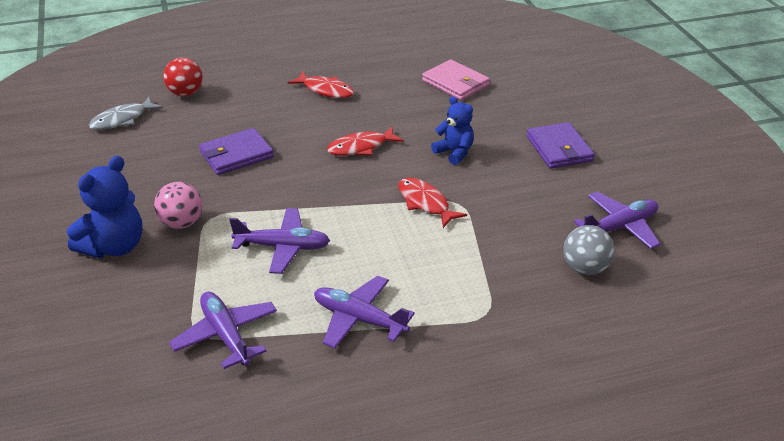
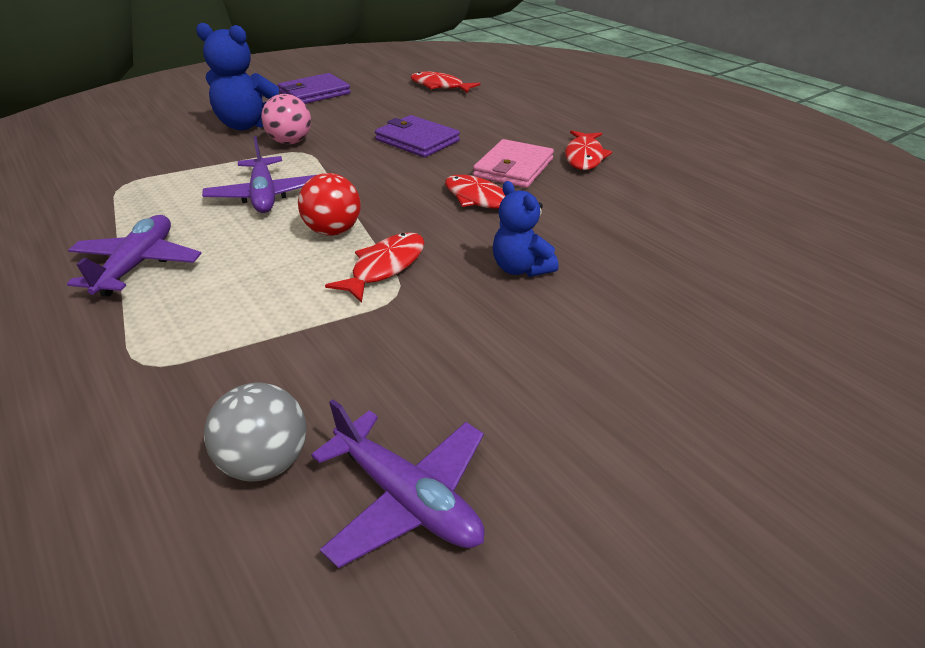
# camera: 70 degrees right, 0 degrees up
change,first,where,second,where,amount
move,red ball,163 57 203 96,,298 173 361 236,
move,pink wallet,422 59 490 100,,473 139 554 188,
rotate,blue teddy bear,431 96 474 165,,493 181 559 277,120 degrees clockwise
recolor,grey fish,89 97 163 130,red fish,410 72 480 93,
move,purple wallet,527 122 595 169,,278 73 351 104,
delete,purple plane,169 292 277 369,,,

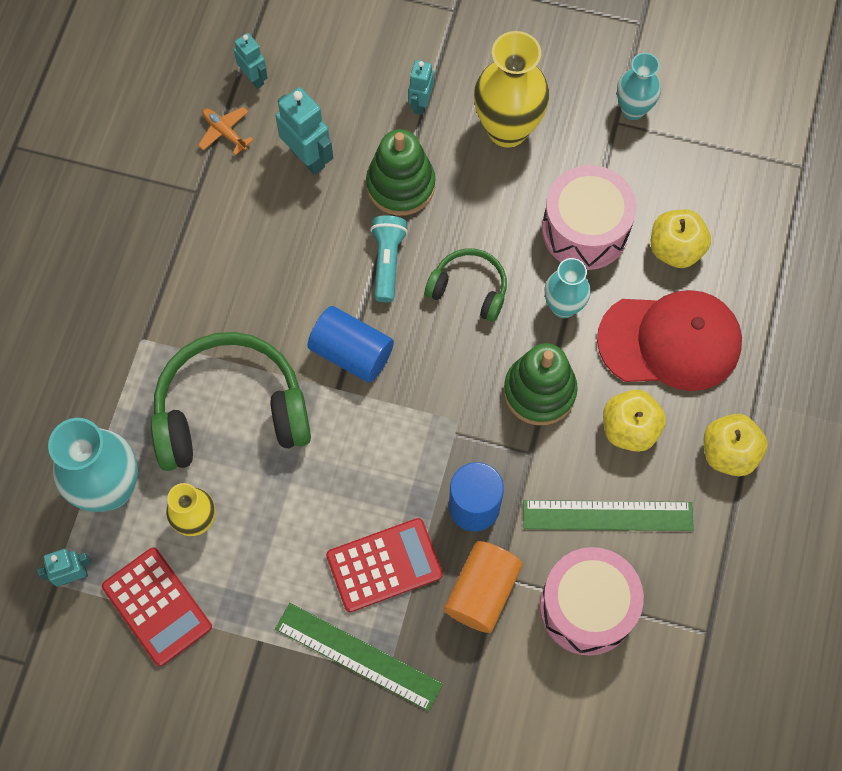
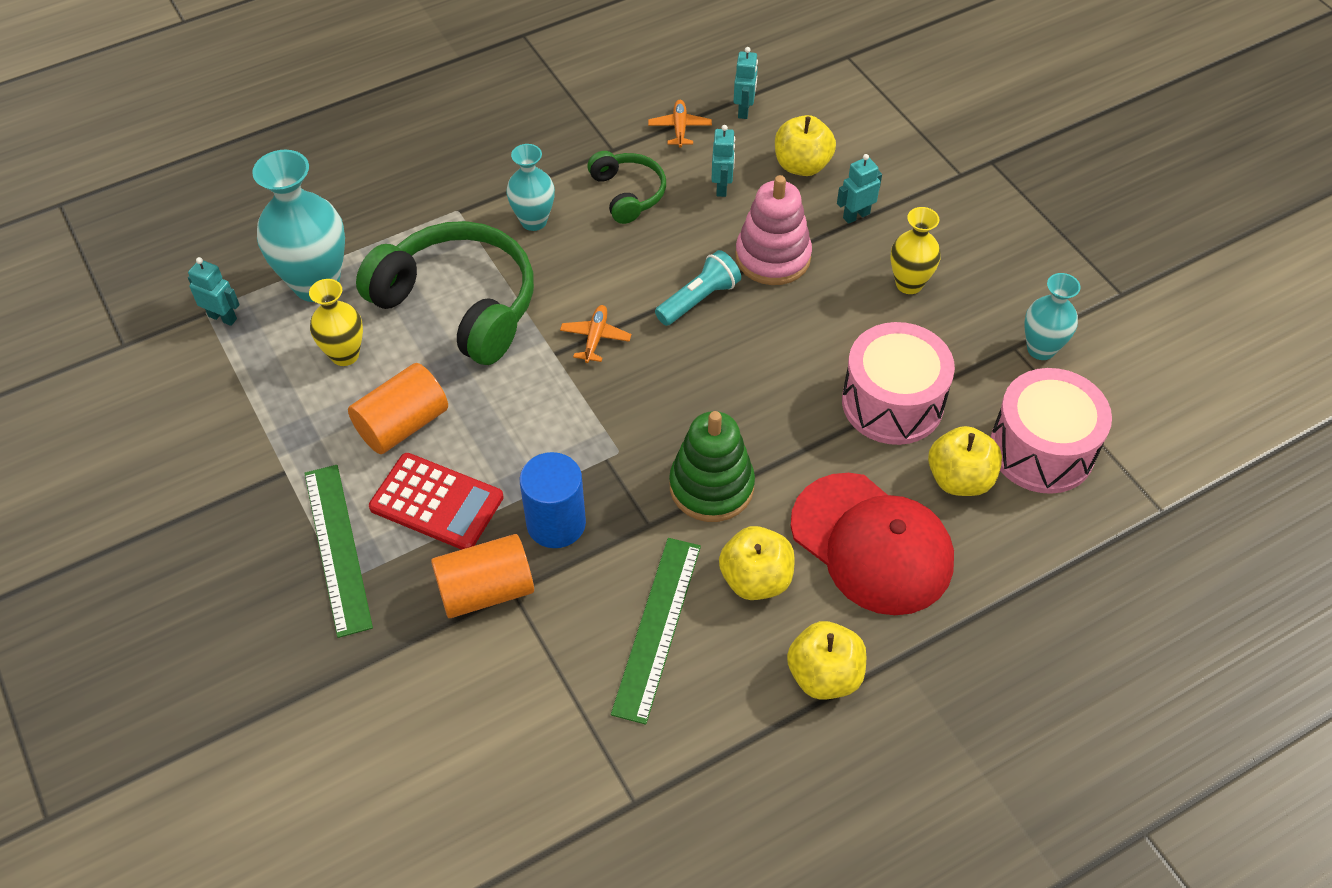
# camera: 45 degrees right, 15 degrees down
change,first,where,second,where,amount
resize,yellow vase,474 31 550 148,,890 207 941 294,x0.59
resize,turquoise robot,275 87 333 175,,711 125 735 197,x0.63
recolor,green stacking toy,366 129 435 216,pink stacking toy,735 175 812 285,
move,green headphones,425 248 507 322,,587 151 666 224,
move,turquoise vase,545 258 591 318,,506 144 555 231,
replace,blue cylinder,308 306 394 383,orange plane,560 305 631 363,
rotate,green ruler,523 500 694 531,,611 538 701 725,60 degrees clockwise
move,pink drum,540 547 644 656,,991 368 1112 494,
delete,red calculator,102 548 212 666,,,
insert,,,yellow apple,775 115 836 176,
insert,,,orange cylinder,348 363 448 454,

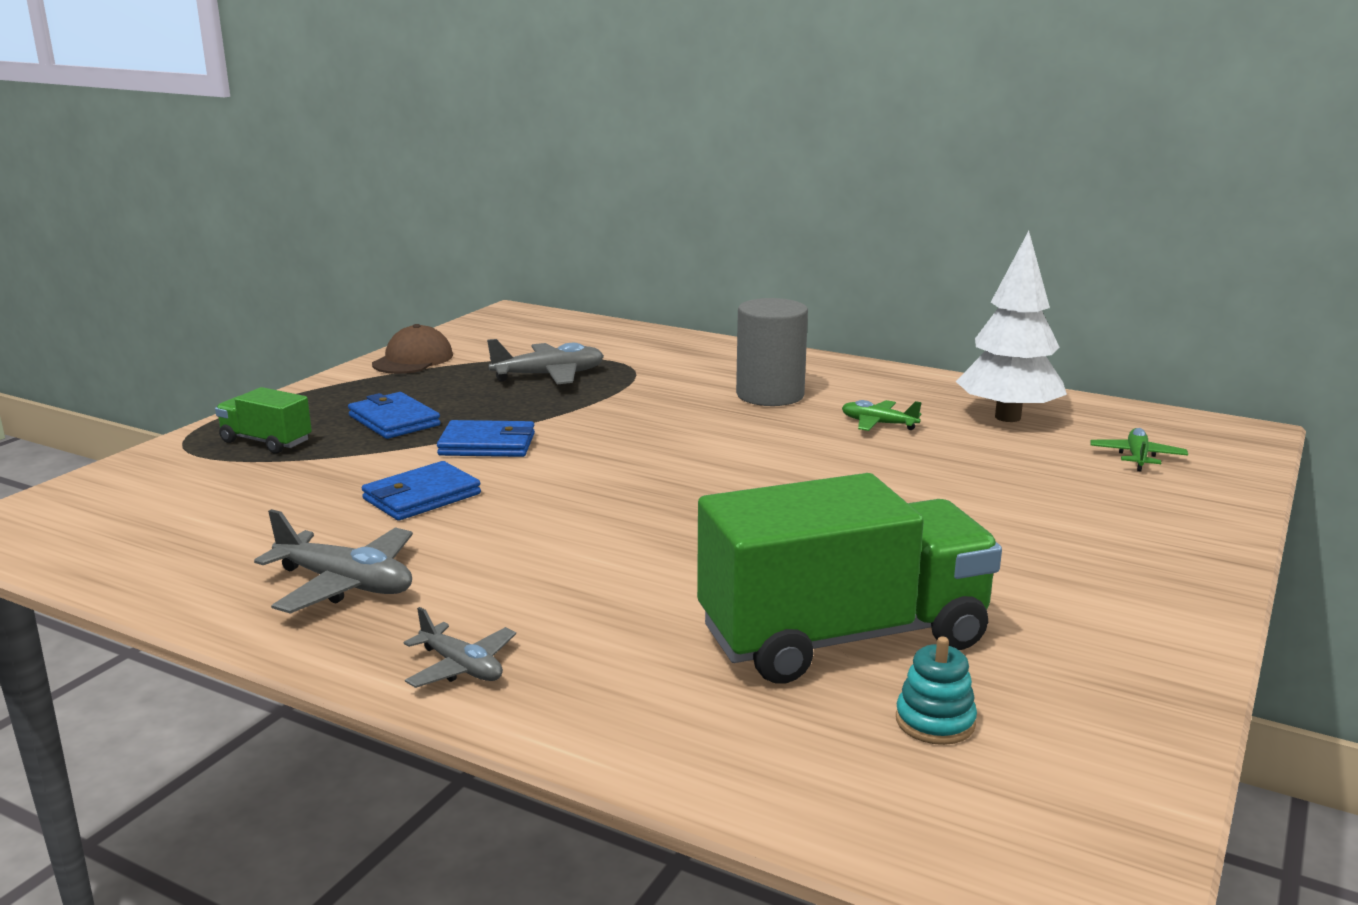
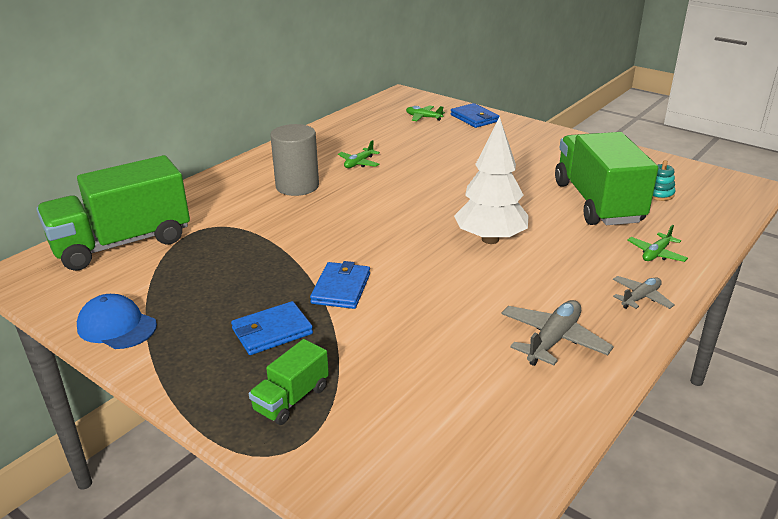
# camera: 80 degrees left, 10 degrees up
change,first,where,second,where,amount
move,white tree,956 231 1067 422,,454 117 529 244,
recolor,brown cap,372 324 453 374,blue cap,77 294 157 349,
delete,grey plane,487 339 604 384,,,
move,blue wallet,362 461 481 520,,450 103 500 128,
insert,,,green truck,36 155 190 271,
insert,,,green plane,627 225 688 262,

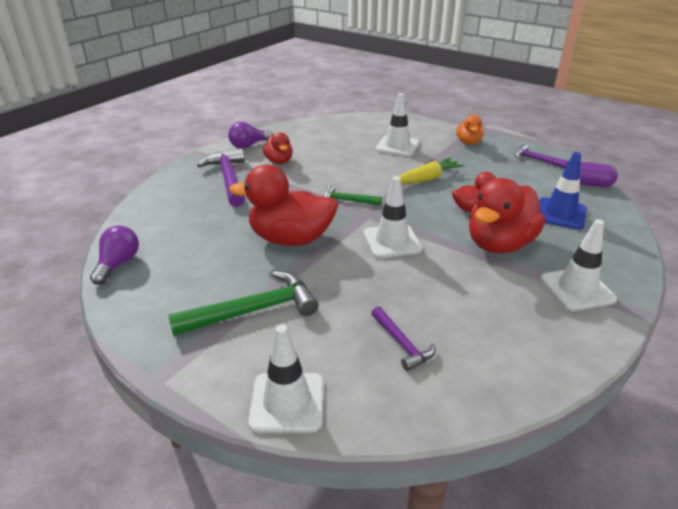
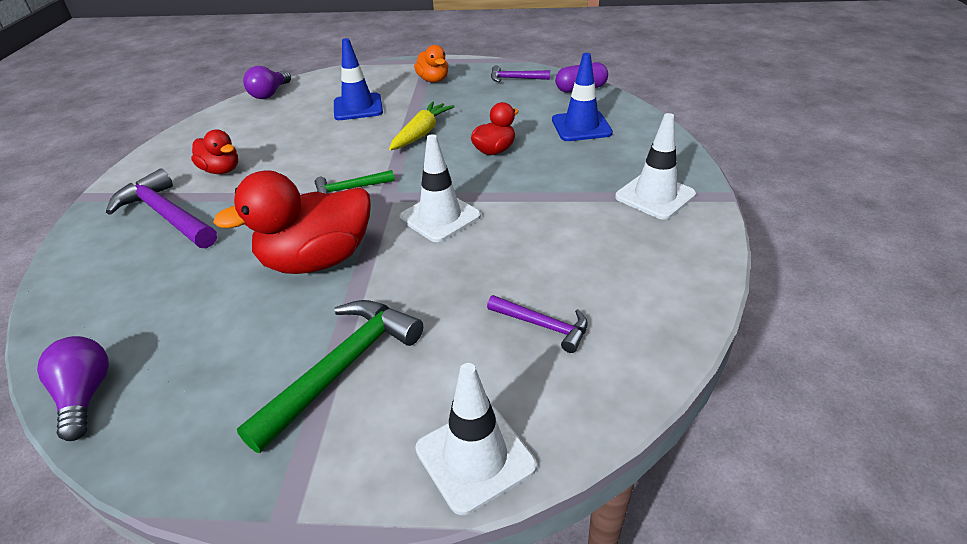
# camera: 30 degrees left, 5 degrees up
change,first,where,second,where,amount
recolor,white traffic cone,375 93 419 157,blue traffic cone,334 38 383 120,
move,purple light bulb,228 122 273 149,,243 66 291 99,
delete,red duck,469 178 545 253,,,

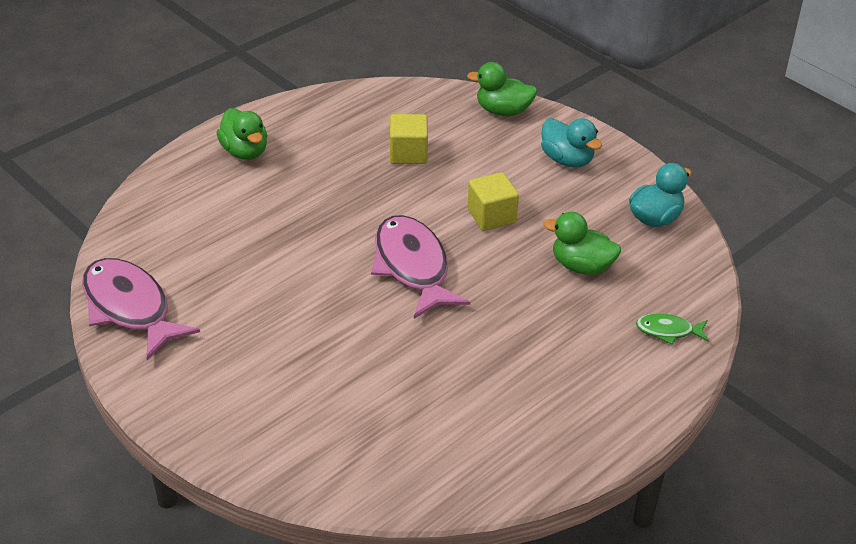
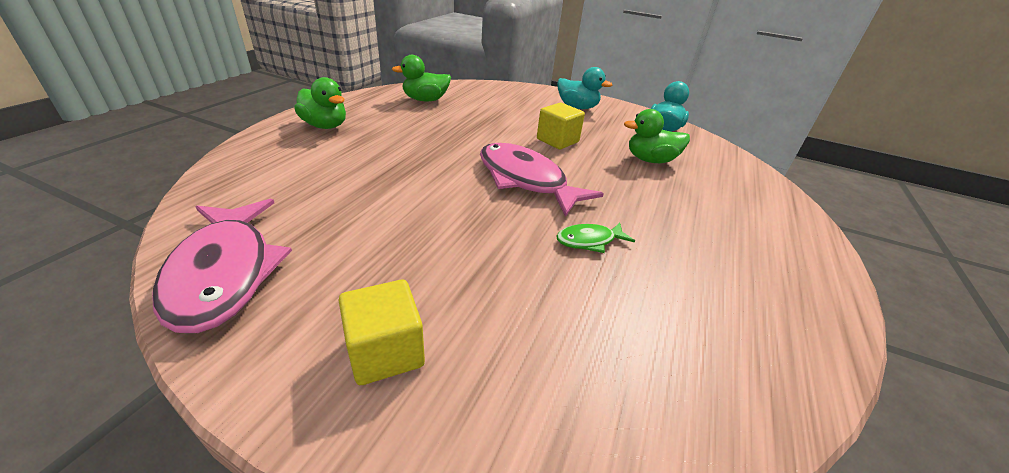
# camera: 25 degrees left, 5 degrees down
change,first,where,second,where,amount
move,green duck,467 62 537 116,,392 55 451 102,
move,yellow cube,390 114 428 164,,338 280 425 385,
rotate,pink fish,82 258 200 360,,152 199 292 333,135 degrees counterclockwise
move,green fish,636 313 709 345,,556 223 635 253,

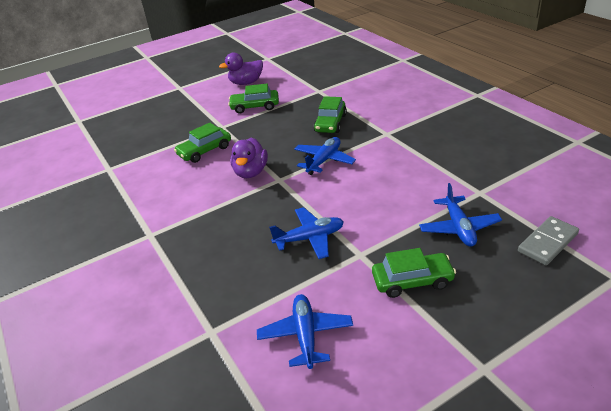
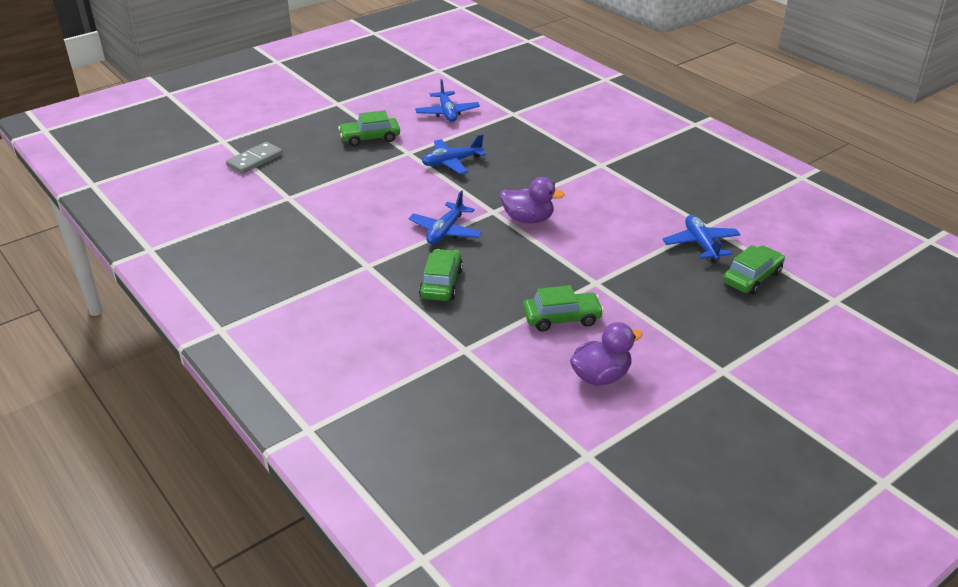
# camera: 170 degrees right, 0 degrees up
change,first,where,second,where,amount
move,green car,174 123 231 163,,723 245 785 295,
rotate,purple duck,230 138 268 178,,500 177 565 223,105 degrees clockwise
move,blue plane,419 183 502 247,,663 215 741 263,

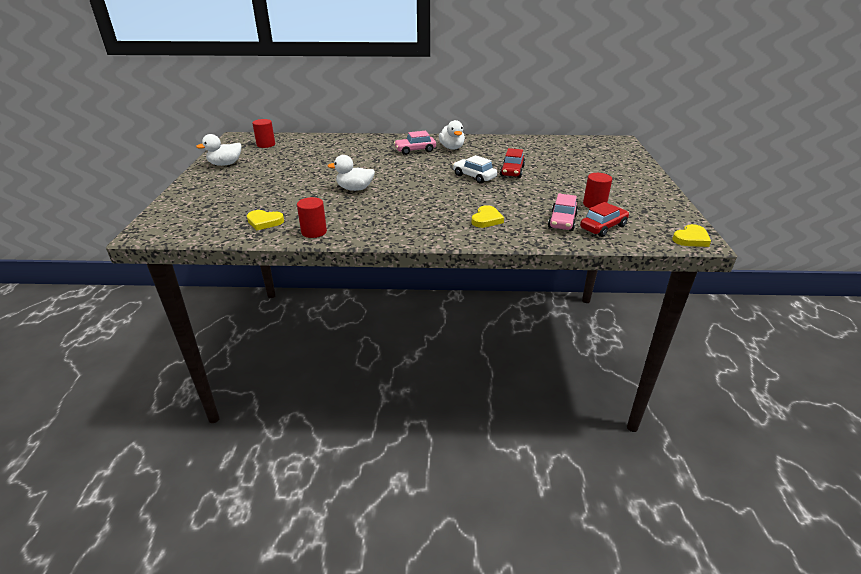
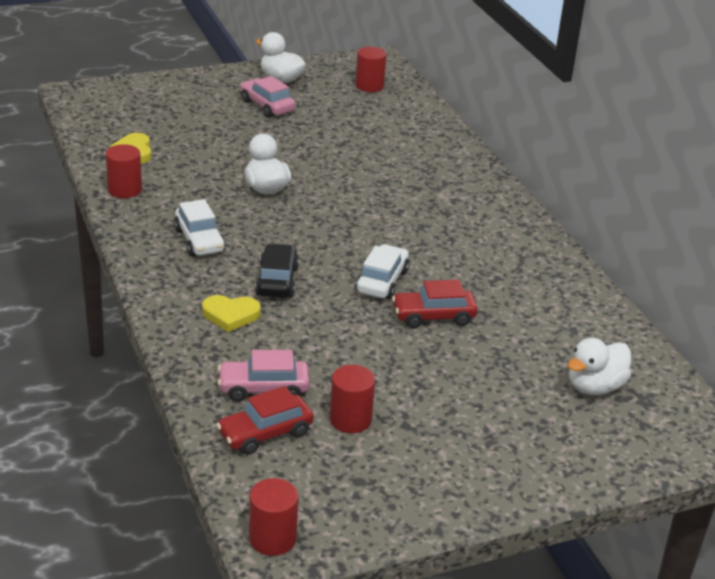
# camera: 65 degrees right, 0 degrees up
change,first,where,second,where,amount
move,white duck,439 120 465 150,,568 338 631 395,
move,pink car,394 131 436 155,,240 76 295 118,
rotate,red car,580 202 629 237,,216 386 314 455,120 degrees clockwise
replace,yellow heart,672 224 711 247,red cylinder,249 478 299 556,
insert,,,white car,174 199 226 256,
insert,,,black car,255 243 299 298,

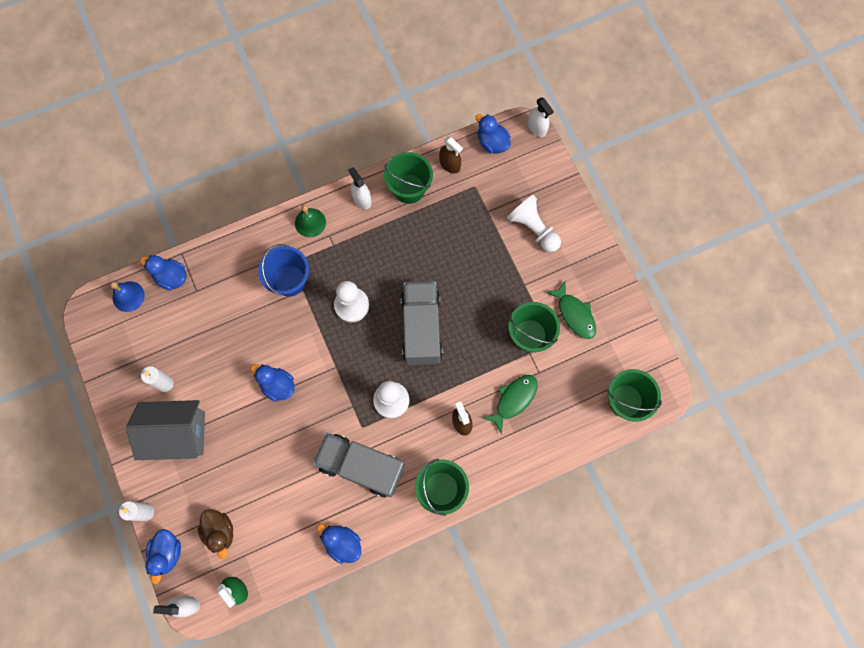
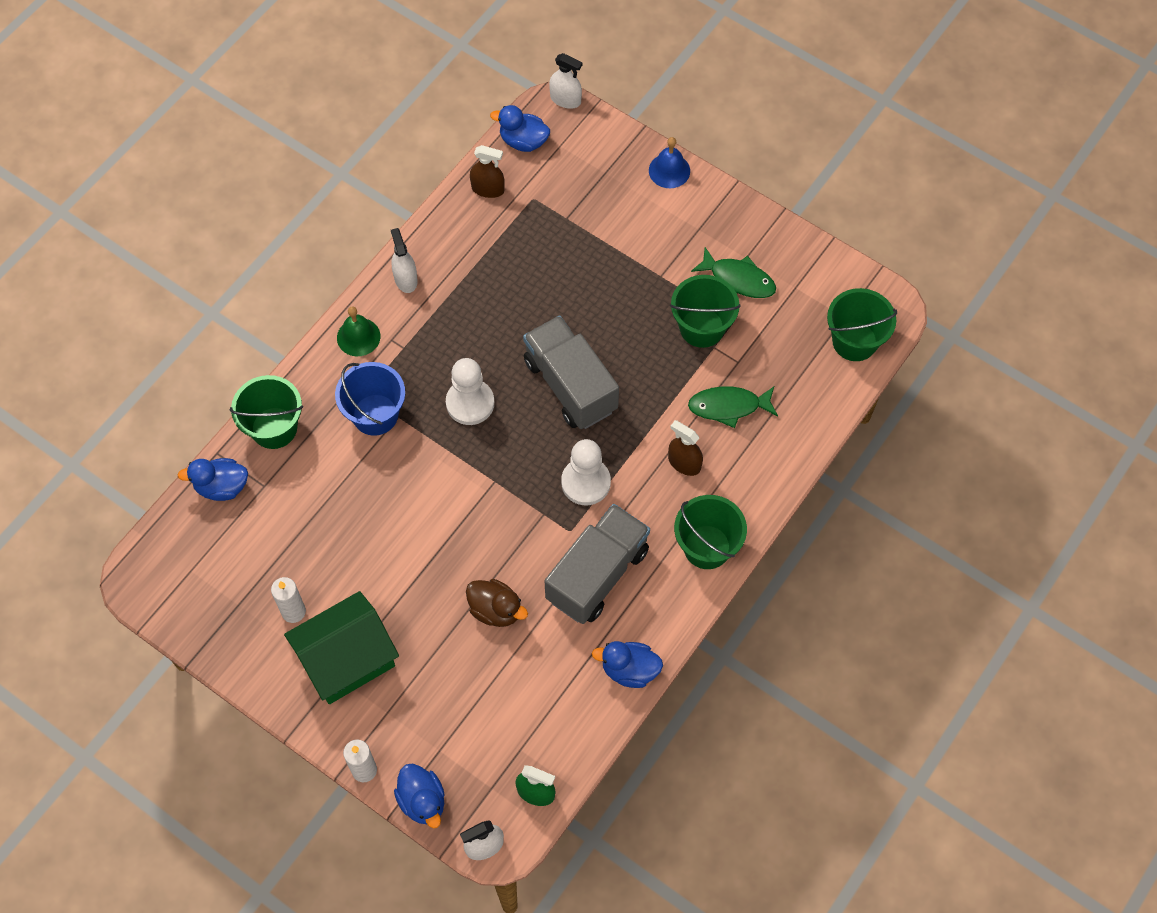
# camera: 30 degrees left, 10 degrees down
change,first,where,second,where,amount
move,green bucket,384 152 433 204,,230 375 303 449,
rotate,white spray bottle,348 167 372 209,,391 228 418 293,45 degrees clockwise
delete,white pawn,507 195 561 252,,,
move,blue bell,110 281 145 312,,649 137 690 188,
delete,blue duck,250 364 295 402,,,
rotate,green fish,484 375 538 434,,688 386 778 428,105 degrees counterclockwise
recolor,grey house,126 400 205 460,green house,284 591 399 704,
rotate,grey truck,313 433 405 497,,545 504 650 624,135 degrees clockwise
move,brown duck,197 509 233 559,,466 579 528 627,

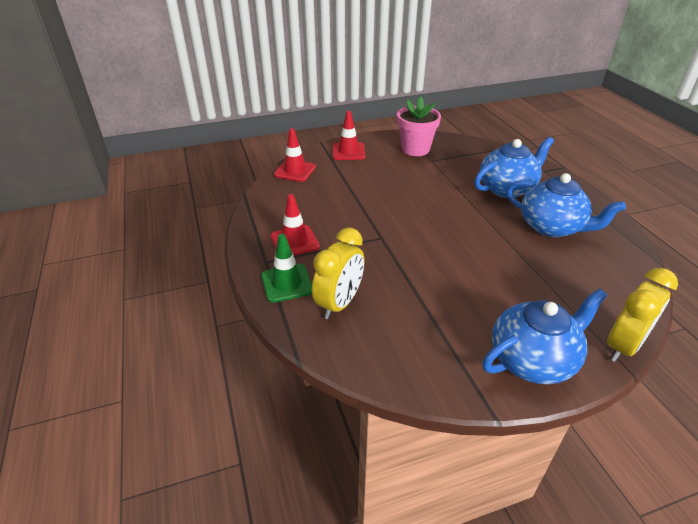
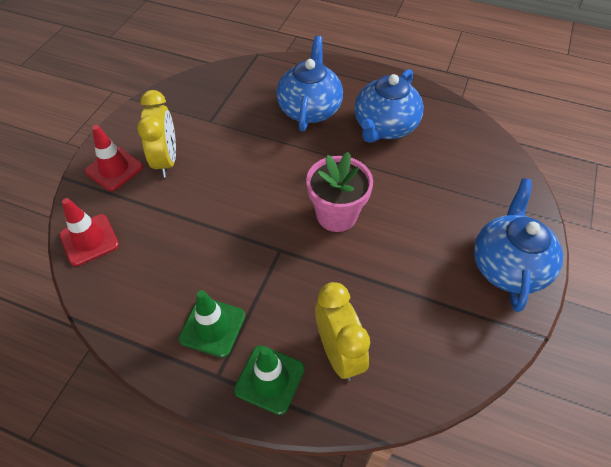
# camera: 50 degrees left, 15 degrees up
change,first,where,second,where,amount
move,pink flower pot,397 97 441 156,,306 152 373 232,
rotate,blue teapot,506 173 626 237,,354 69 424 143,135 degrees clockwise
recolor,red traffic cone,271 194 320 256,green traffic cone,179 290 245 358,
move,yellow clock,607 268 678 362,,137 90 176 177,

